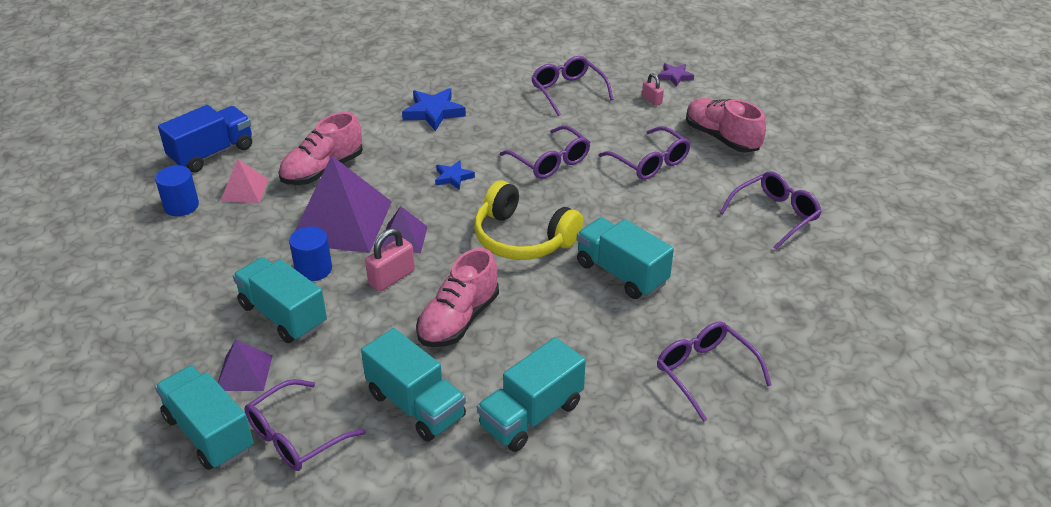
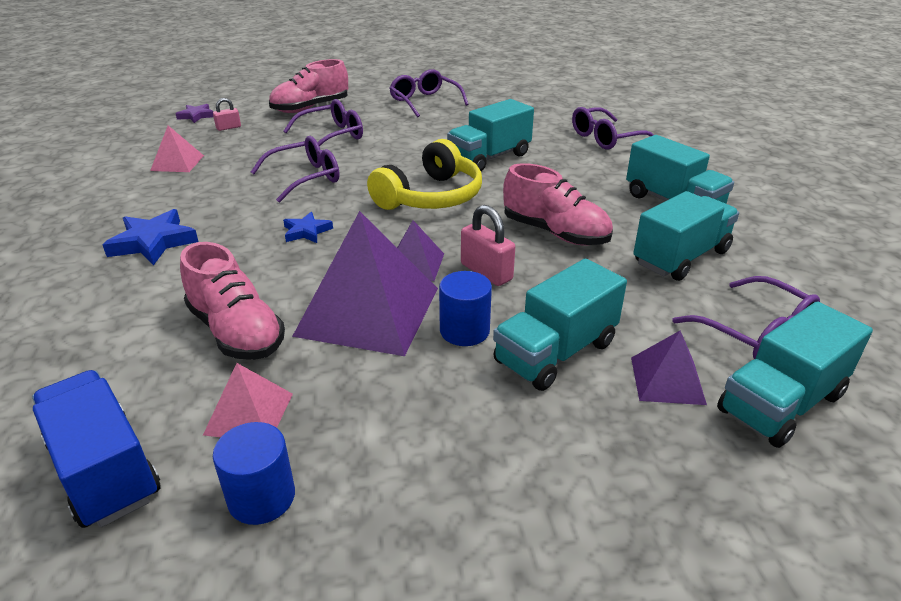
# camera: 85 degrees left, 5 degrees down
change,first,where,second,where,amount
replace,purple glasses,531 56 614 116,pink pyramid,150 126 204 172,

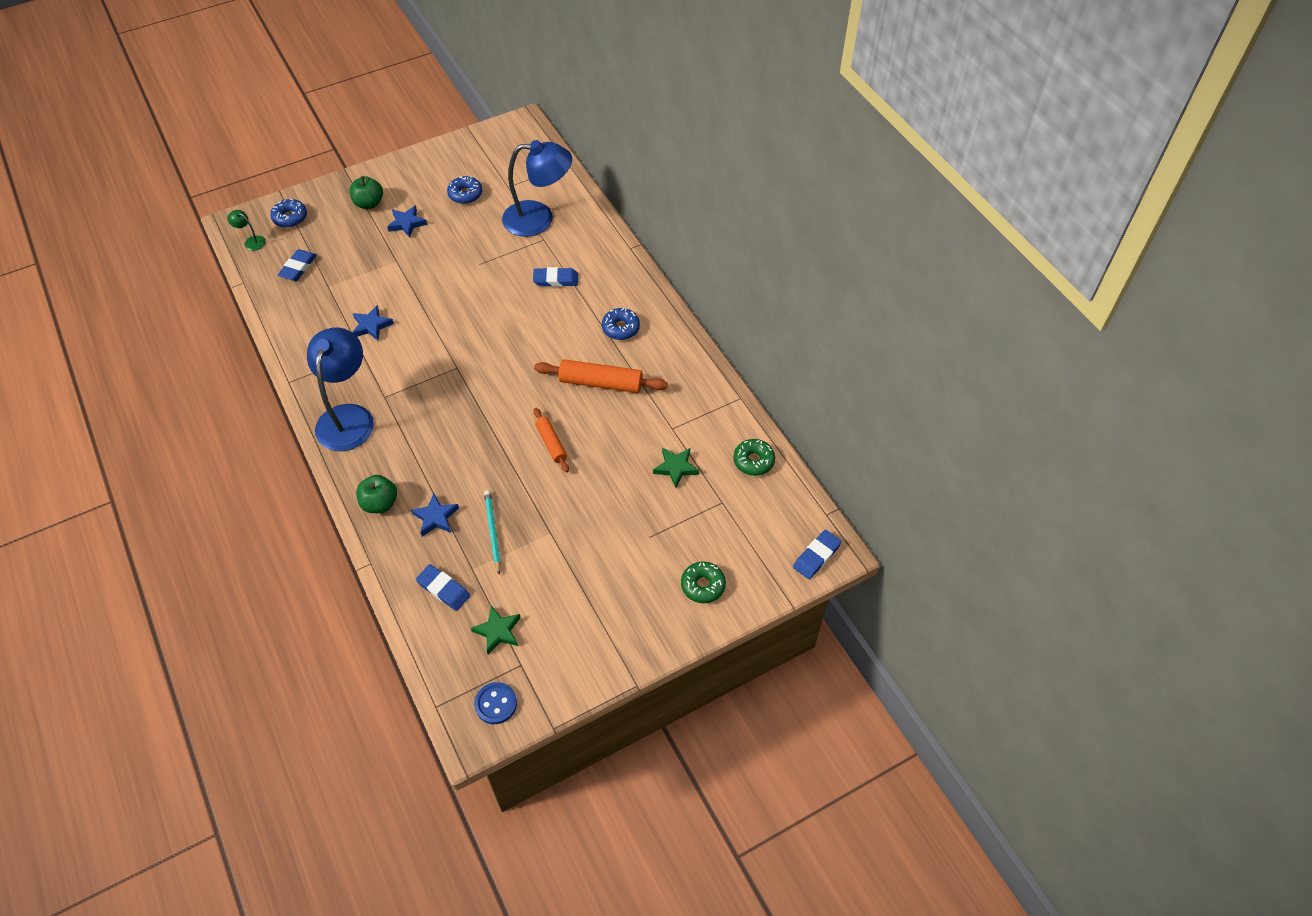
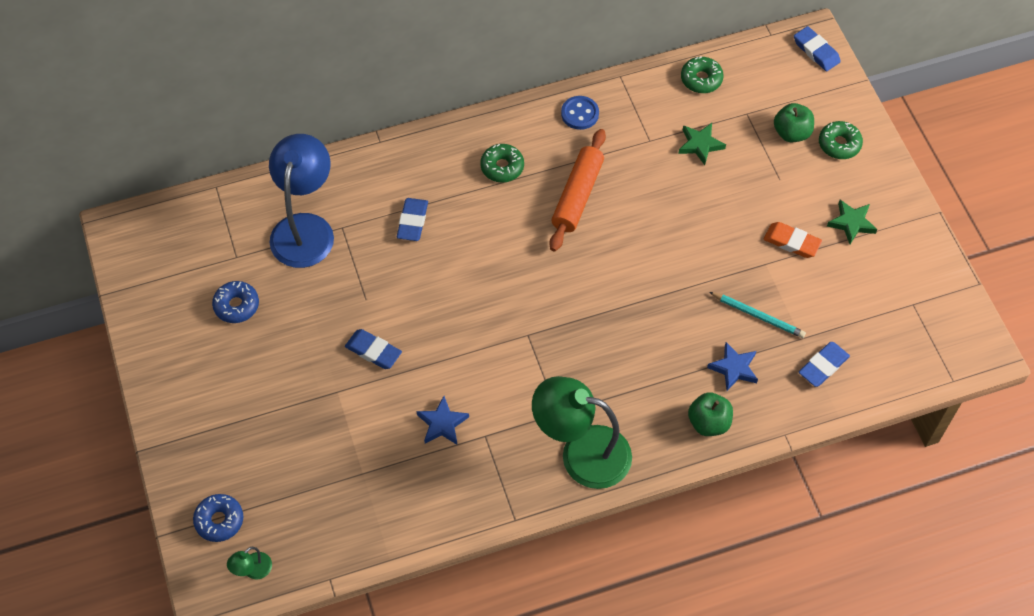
# camera: 80 degrees left, 5 degrees up
change,first,where,second,where,amount
move,green apple,350 176 383 209,,774 103 814 142,
delete,blue star,387 206 427 238,,,
move,blue eraser,278 249 317 281,,345 329 402 369,
recolor,blue donut,602 308 640 340,green donut,480 144 524 183,
recolor,blue lamp,307 327 374 451,green lamp,532 376 632 489,
delete,orange rolling pin,534 408 569 473,,,
rotate,turquoise pencil,484 490 501 574,,709 292 806 338,150 degrees counterclockwise
move,green star,471 605 521 654,,827 200 877 244,
move,blue button,474 682 517 724,,561 96 599 130,
insert,,,orange eraser,764 222 822 258,

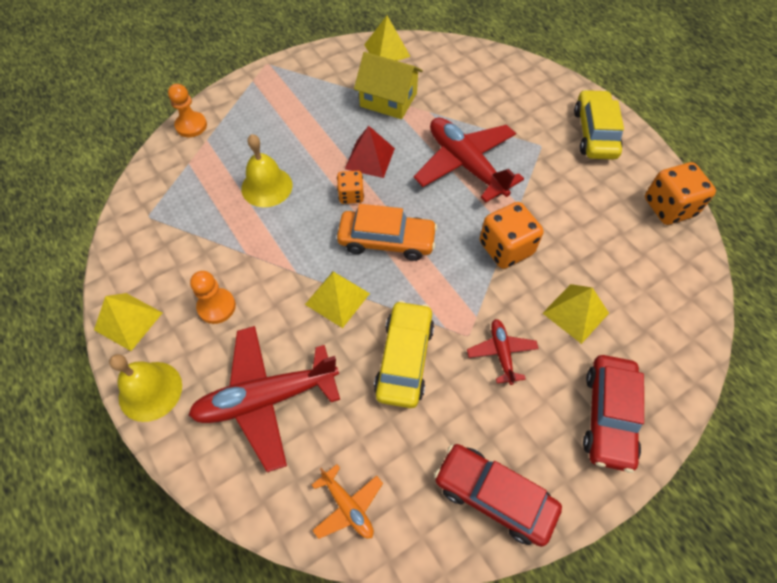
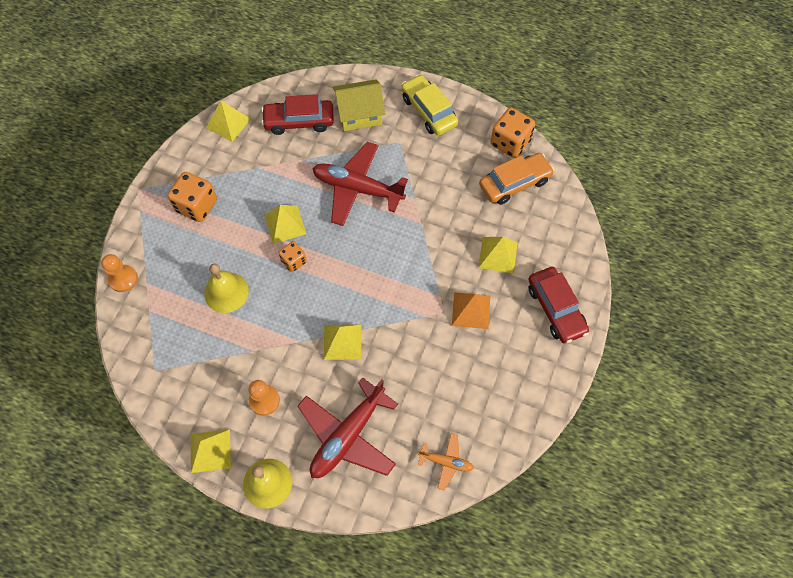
# camera: 35 degrees left, 5 degrees up
change,first,where,second,where,amount
move,yellow house,354 52 423 119,,333 79 385 131,
recolor,red pyramid,345 126 395 178,yellow pyramid,264 205 307 244,
move,orange dice,480 202 544 269,,167 172 217 222,
move,orange car,337 204 437 261,,479 153 554 205,
delete,yellow car,374 300 434 408,,,
replace,red plane,467 319 539 385,orange pyramid,452 292 490 329,
move,red car,434 444 562 547,,261 94 334 135,

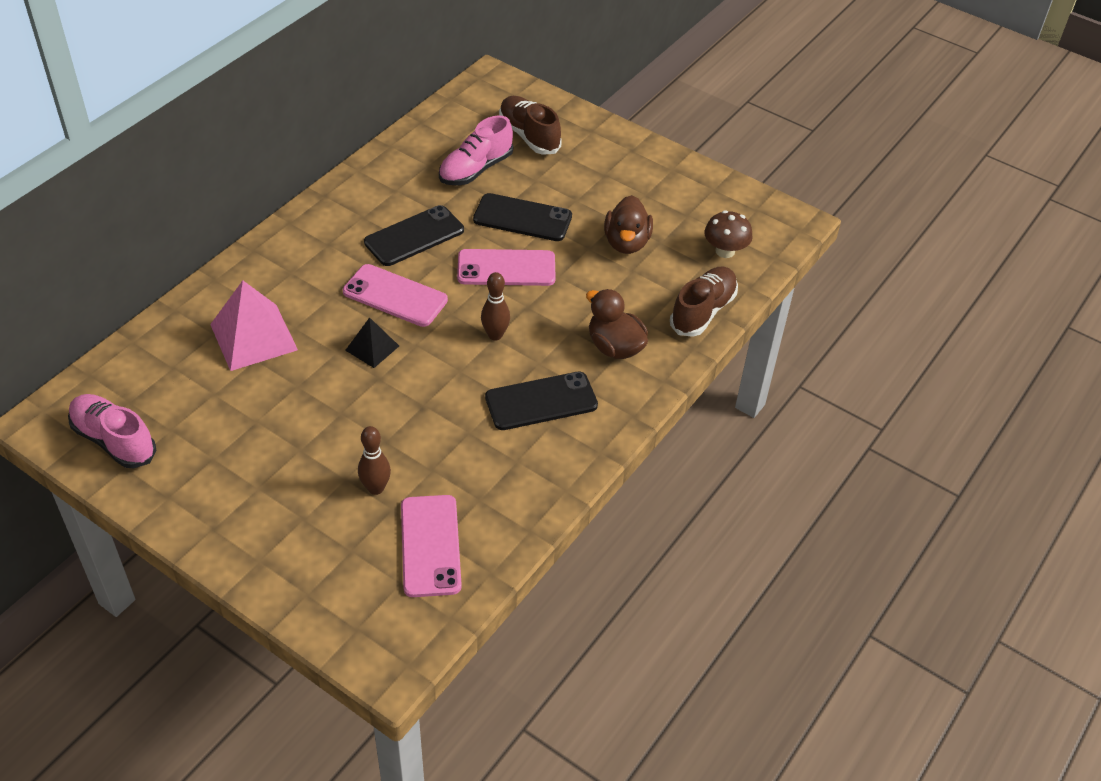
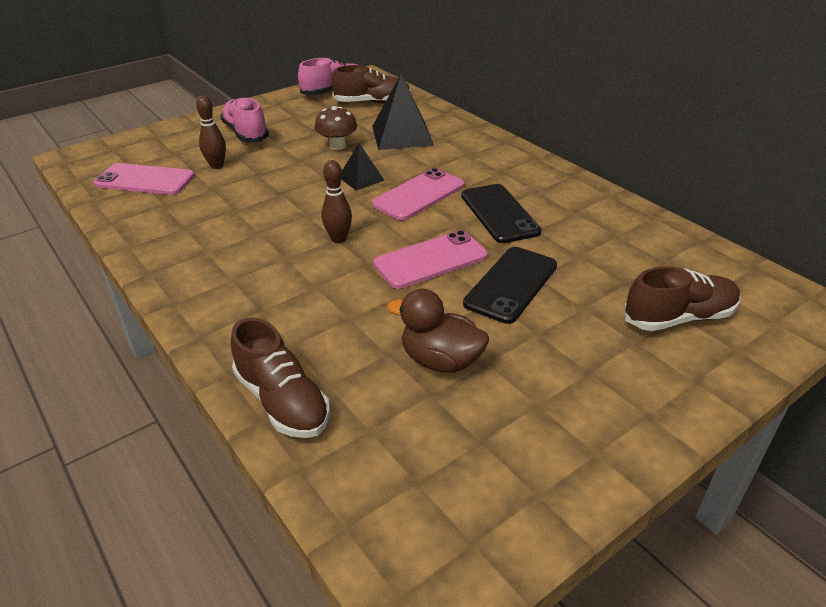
# camera: 110 degrees right, 10 degrees down
change,first,where,second,where,amount
move,pink shoe,439 115 513 185,,220 97 269 142,
move,brown mushroom,704 210 753 258,,315 106 357 150,
rotate,pink phone,457 249 556 286,,373 230 488 289,45 degrees clockwise
recolor,pink pyramid,210 281 298 371,black pyramid,372 74 434 150,
delete,brown duck,586 289 648 359,,,
delete,black phone,485 372 598 430,,,
insert,,,brown shoe,332 65 410 104,

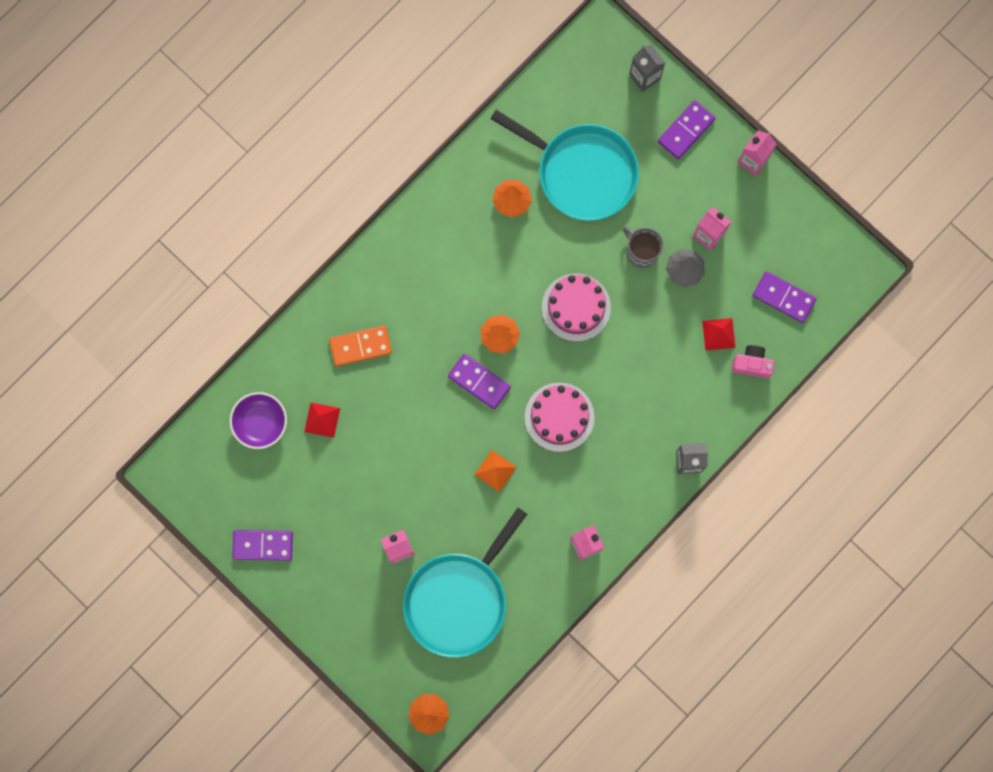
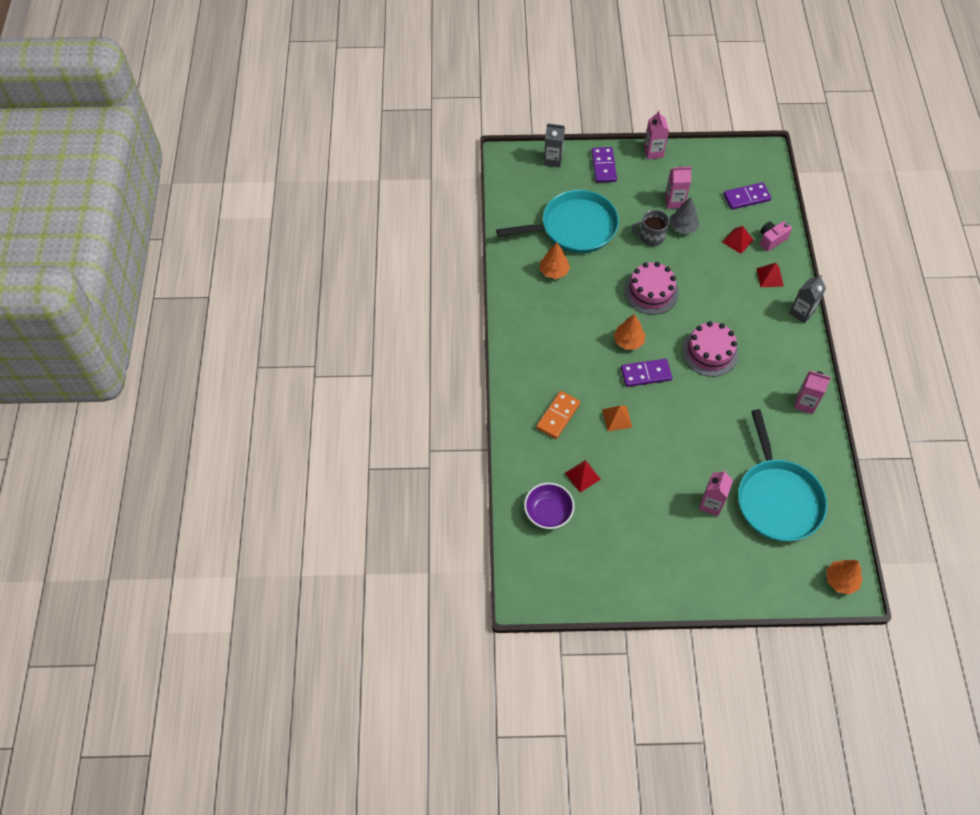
# camera: 45 degrees left, 20 degrees down
change,first,where,second,where,amount
move,orange pyramid,474 450 517 492,,602 406 632 431,
delete,purple domino,232 530 293 561,,,
insert,,,red pyramid,756 263 784 287,

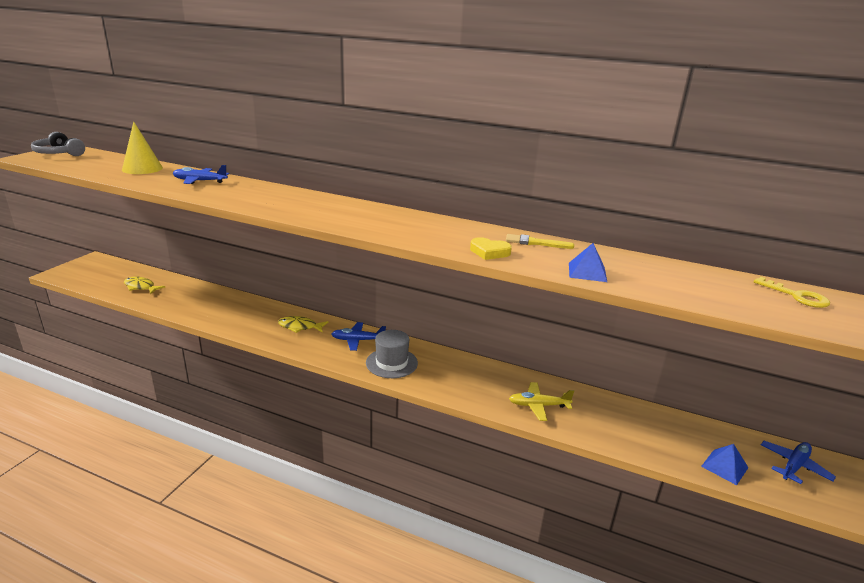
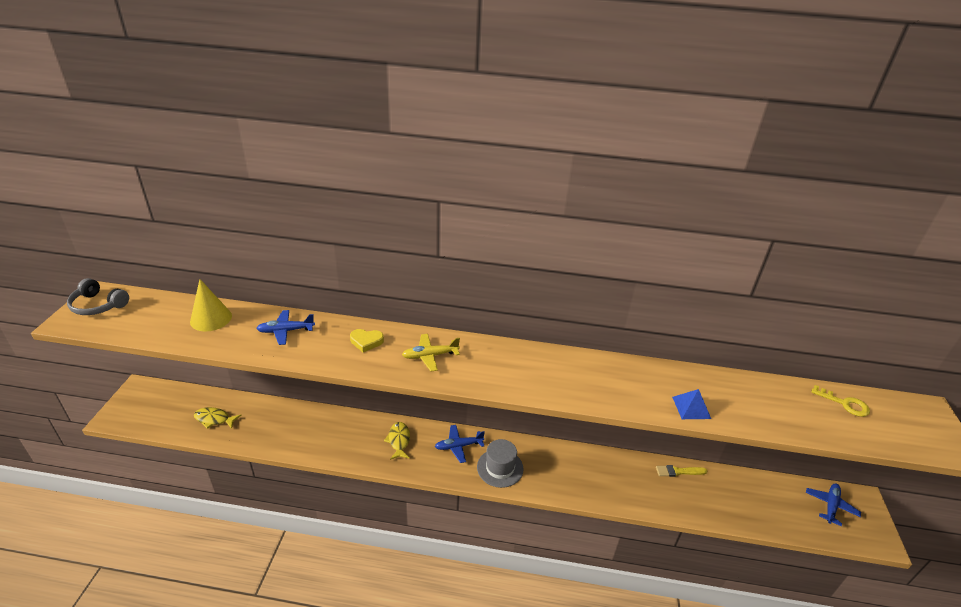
# camera: 15 degrees left, 10 degrees up
change,first,where,second,where,amount
move,yellow brush,506 234 574 249,,656 465 707 477,
move,yellow heart,470 237 512 260,,350 329 384 352,
rotate,yellow fish,278 316 328 333,,384 422 410 460,90 degrees clockwise
move,yellow plane,509 382 574 421,,402 334 460 371,
delete,blue pyramid,701 444 749 485,,,

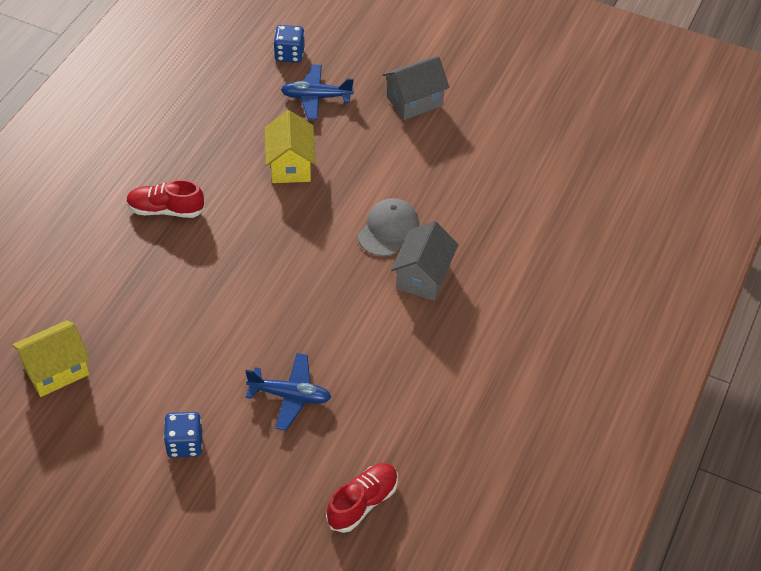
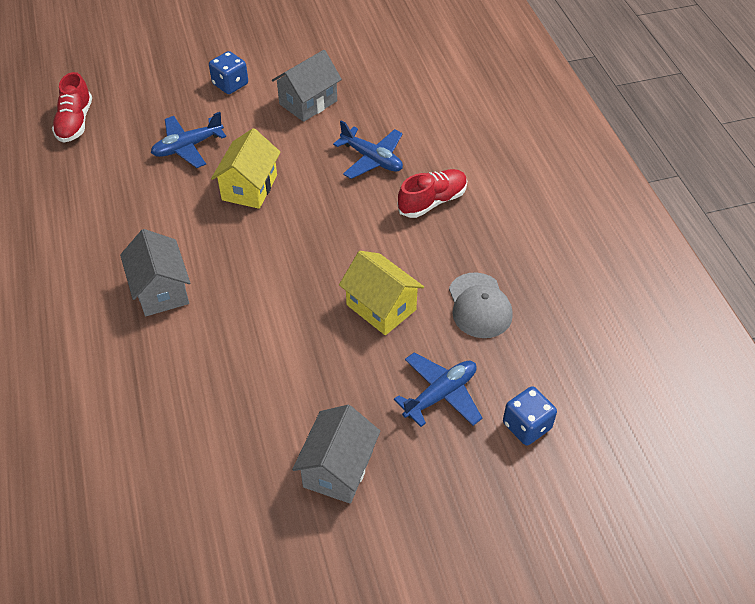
# camera: 140 degrees right, 0 degrees up
change,first,where,second,where,amount
move,grey cap,358 198 419 256,,449 272 513 338,
move,yellow house,12 320 90 397,,211 128 281 209,
insert,,,grey house,272 50 342 122,
insert,,,blue plane,333 120 403 179,

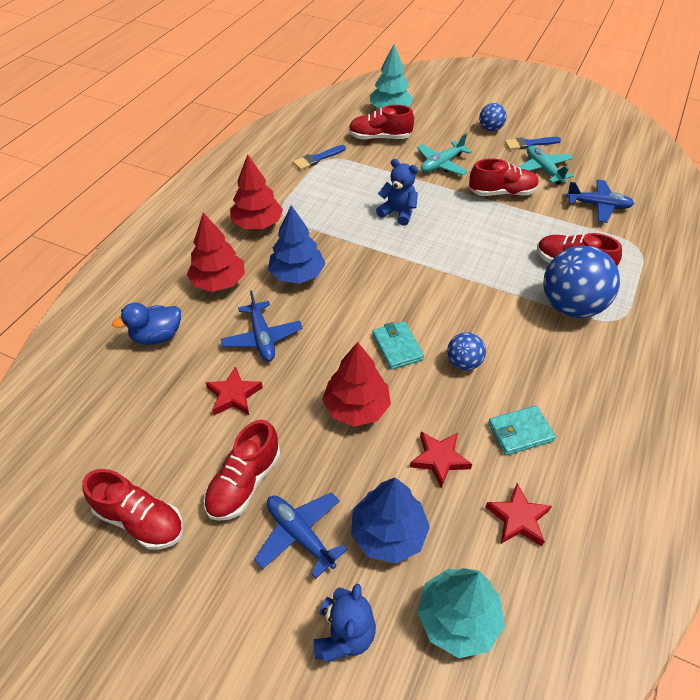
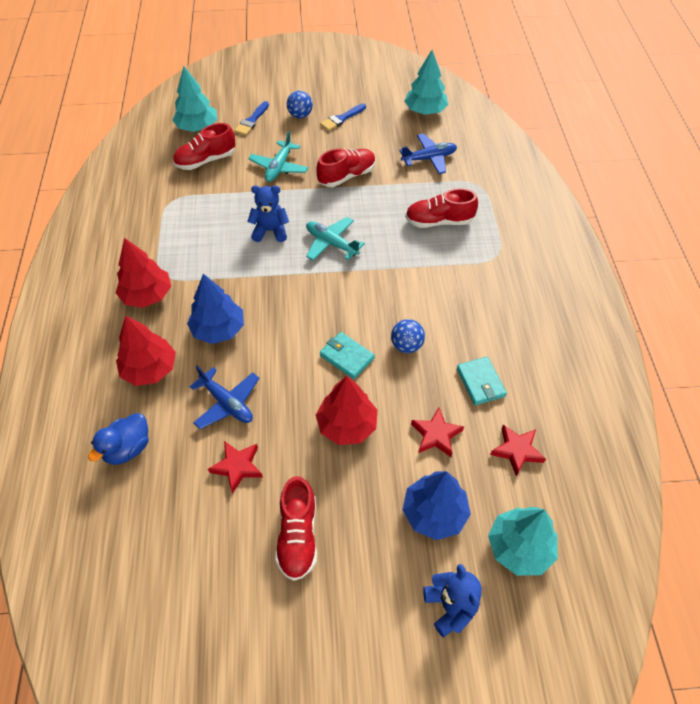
# camera: 30 degrees left, 5 degrees up
change,first,where,second,where,amount
move,blue brush,293 145 346 170,,234 101 269 136,
move,turquoise plane,518 145 573 185,,306 217 365 260,
delete,blue ball,543 246 620 318,,,
rotate,turquoise wallet,488 405 556 455,,457 357 507 405,60 degrees counterclockwise
delete,red shoe,82 469 183 550,,,
delete,blue plane,254 492 347 578,,,
insert,,,turquoise tree,404 50 448 115,

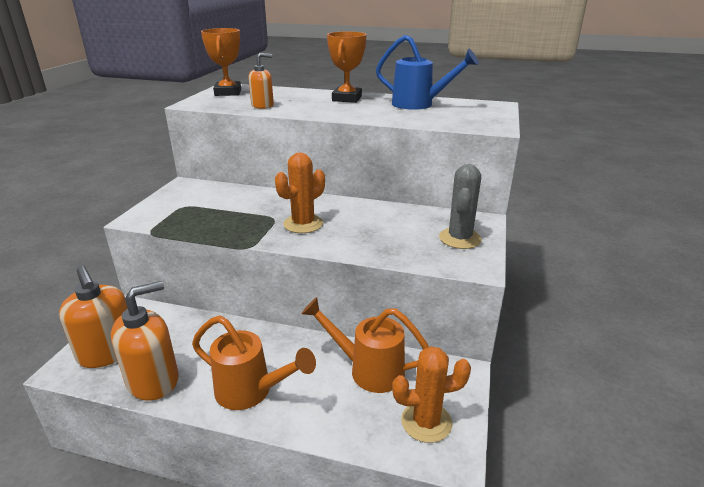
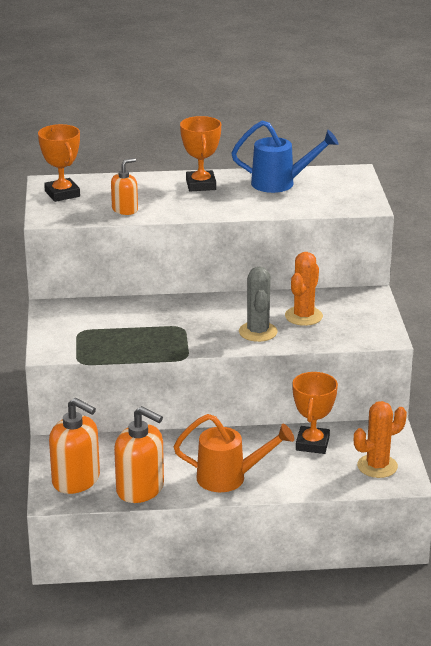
# camera: 20 degrees left, 0 degrees up
change,first,where,second,where,amount
move,orange cactus,275 152 325 233,,285 252 323 326,
move,grey cactus,439 164 482 249,,239 267 278 342,
rotate,orange soap dispenser,111 281 179 401,,114 406 164 503,90 degrees clockwise
replace,orange watering can,301 297 429 393,orange trophy,292 372 338 454,

